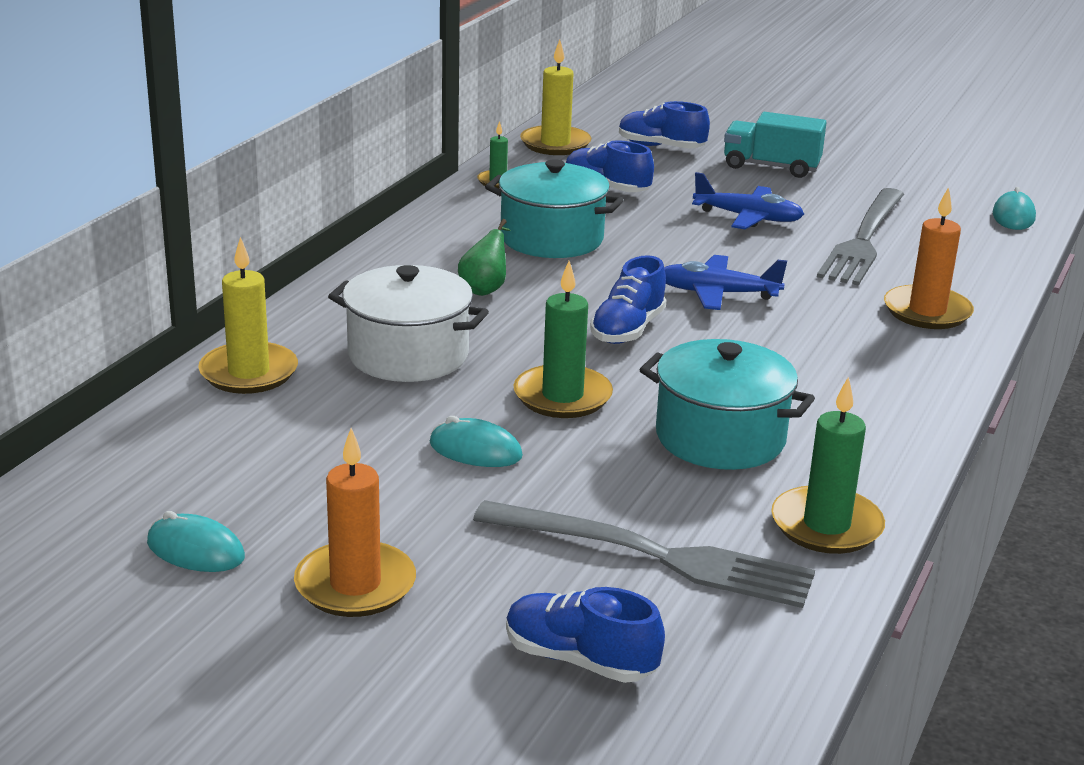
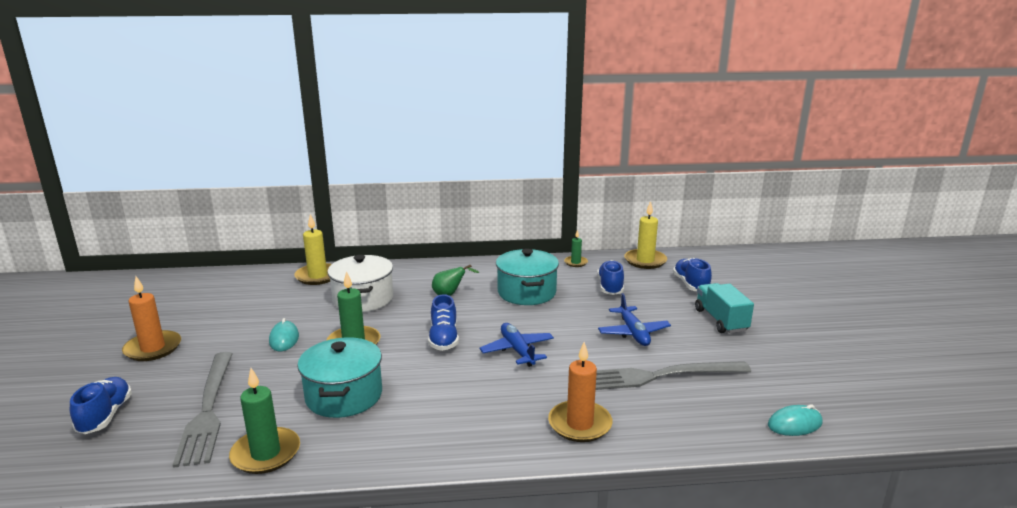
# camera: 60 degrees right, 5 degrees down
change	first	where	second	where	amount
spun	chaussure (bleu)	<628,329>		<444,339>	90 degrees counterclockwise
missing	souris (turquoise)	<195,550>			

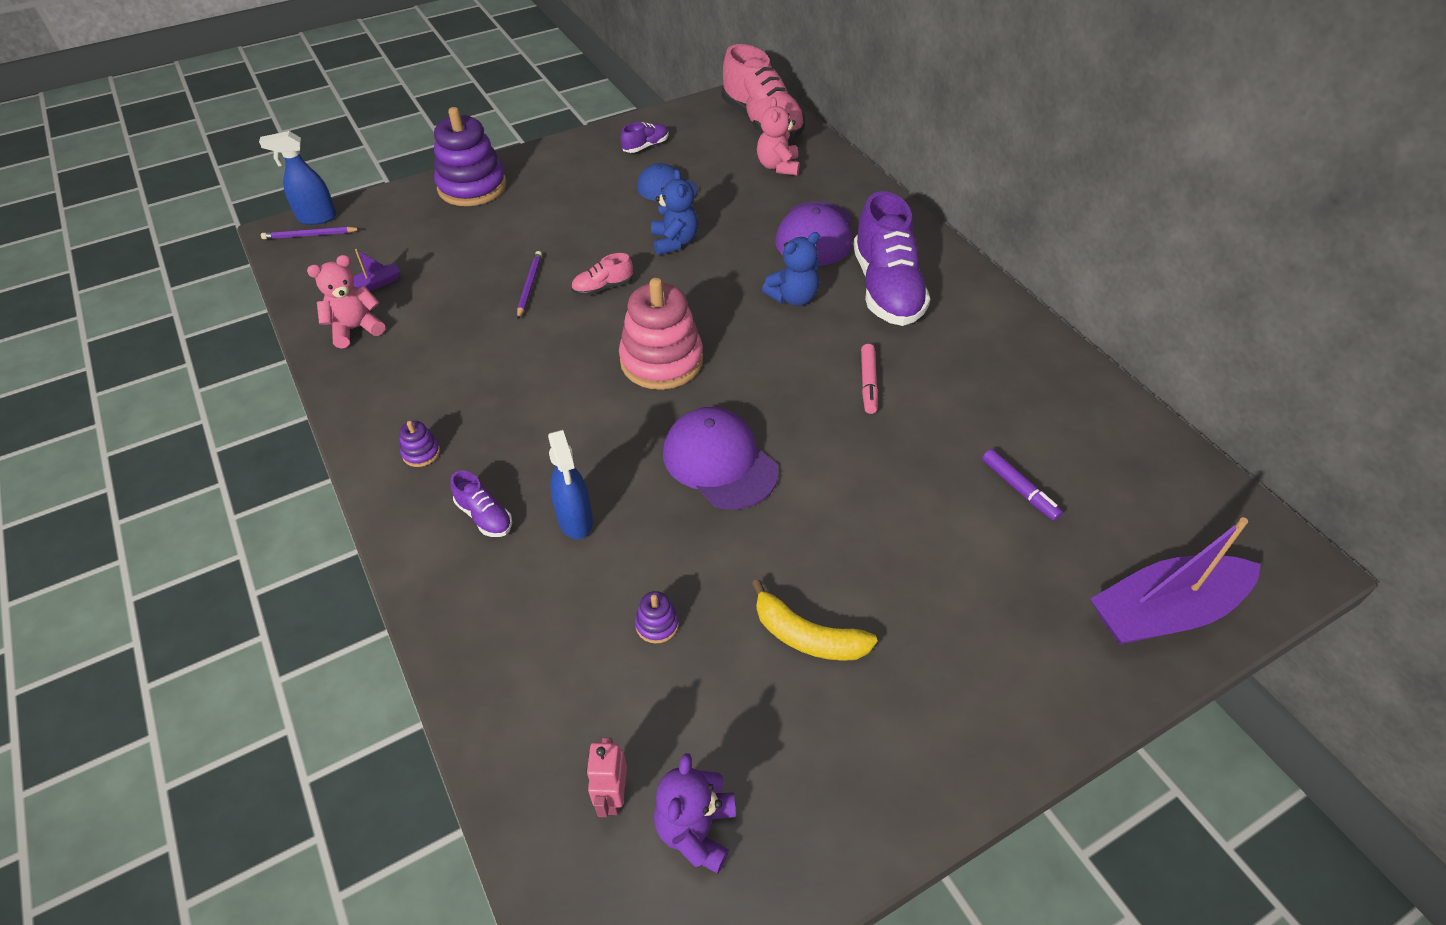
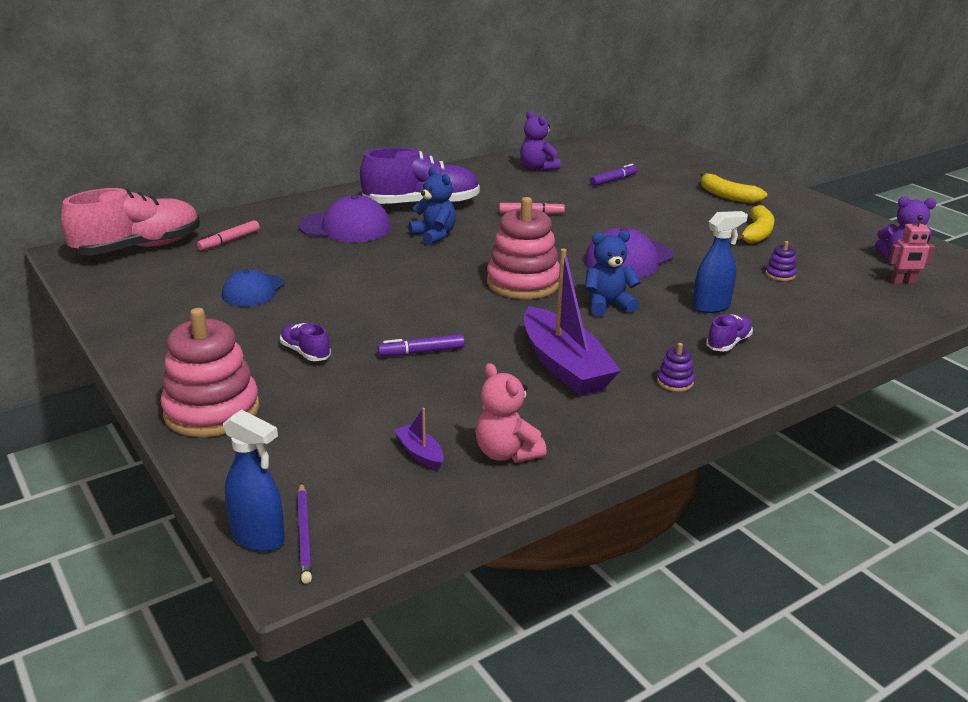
# camera: 95 degrees left, 20 degrees down
change	first	where	second	where	amount
colour	jouet à empiler (violet)	<472,187>	jouet à empiler (rose)	<212,411>	
exchanged	ours en peluche (rose)	<778,166>	feutre (rose)	<229,241>	
spun	vaporisateur (bleu)	<316,218>		<258,538>	45 degrees counterclockwise
relocated	chaussure (violet)	<645,146>		<305,352>	
exchanged	crayon (violet)	<529,286>	feutre (violet)	<421,352>	
appeared			ours en peluche (violet)	<537,168>	
relocated	bateau (violet)	<1164,612>		<564,366>	
relocated	ours en peluche (bleu)	<674,242>		<608,305>	
appeared			banane (jaune)	<727,196>	
missing	chaussure (rose)	<603,287>			

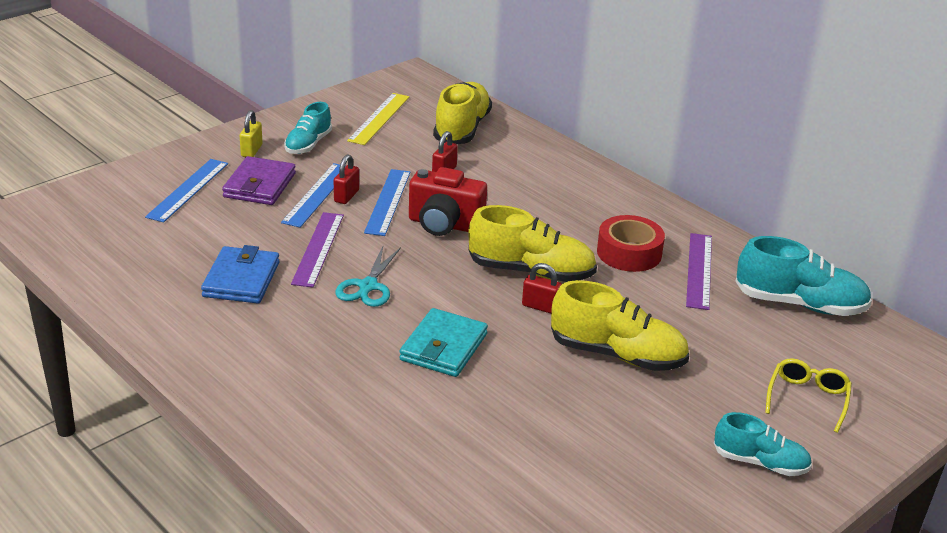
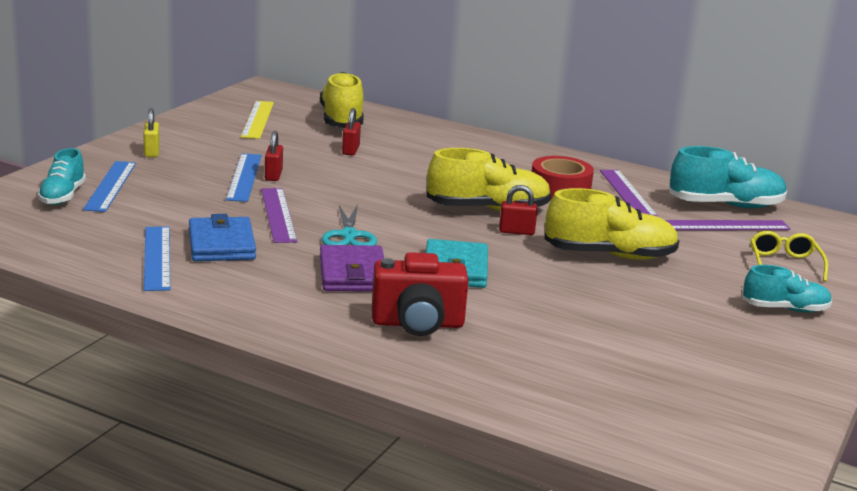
# camera: 20 degrees left, 10 degrees down
change	first	where	second	where	amount
relocated	chaussure (turquoise)	<308,144>		<62,196>	
relocated	règle (bleu)	<388,202>		<157,257>	
relocated	portefeuille (violet)	<259,185>		<353,274>	
relocated	appareil photo (rouge)	<444,225>		<417,324>	
appeared			règle (violet)	<725,225>	

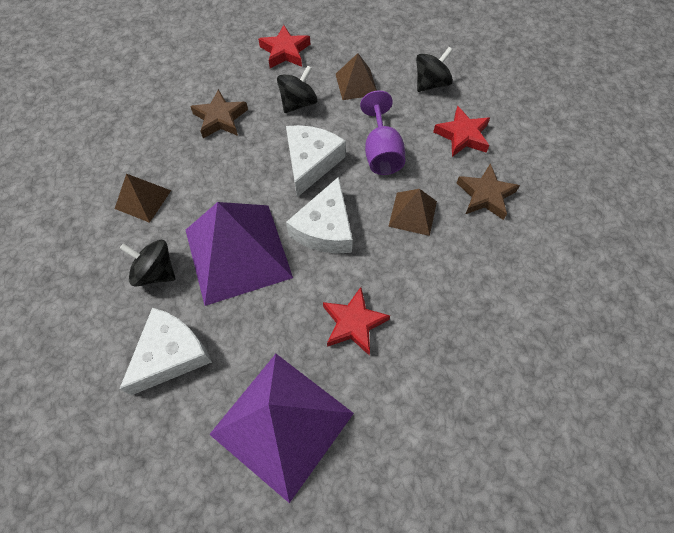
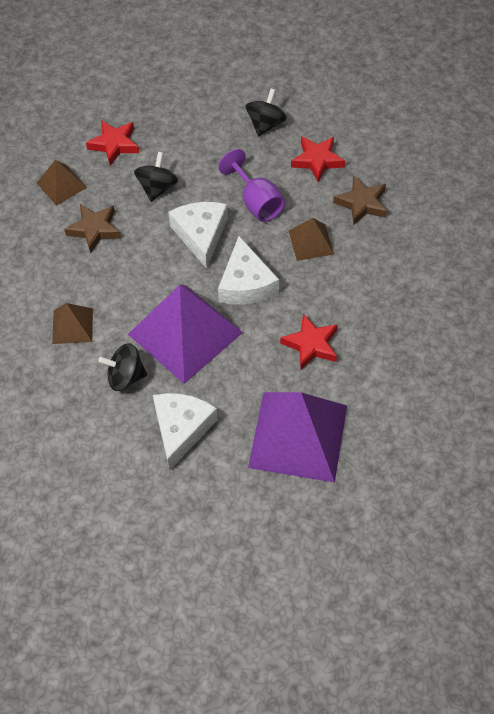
# camera: 25 degrees left, 5 degrees down
change	first	where	second	where	amount
relocated	pyramide (marron)	<356,84>		<61,185>	

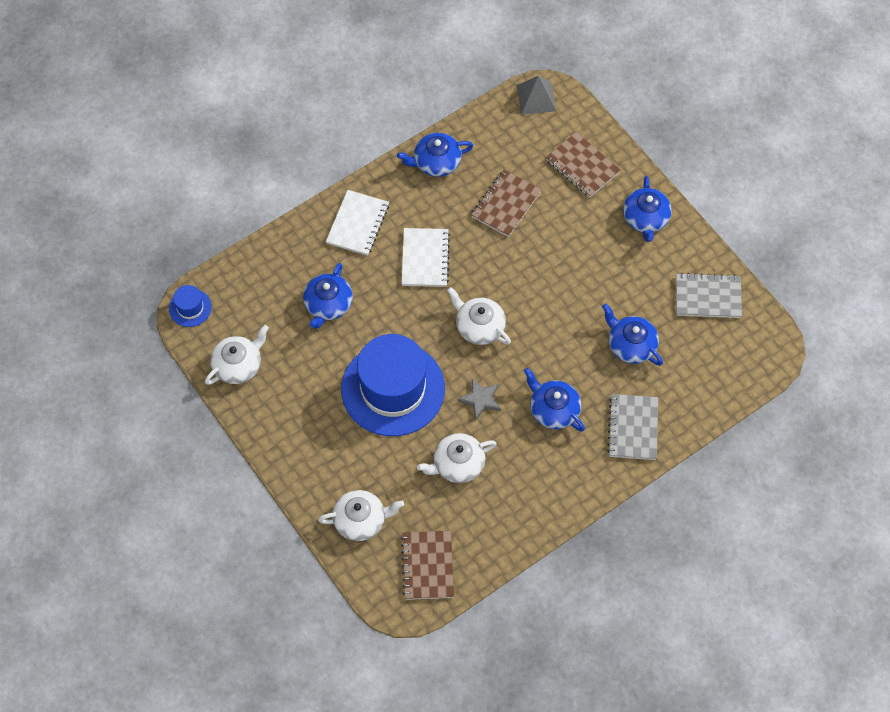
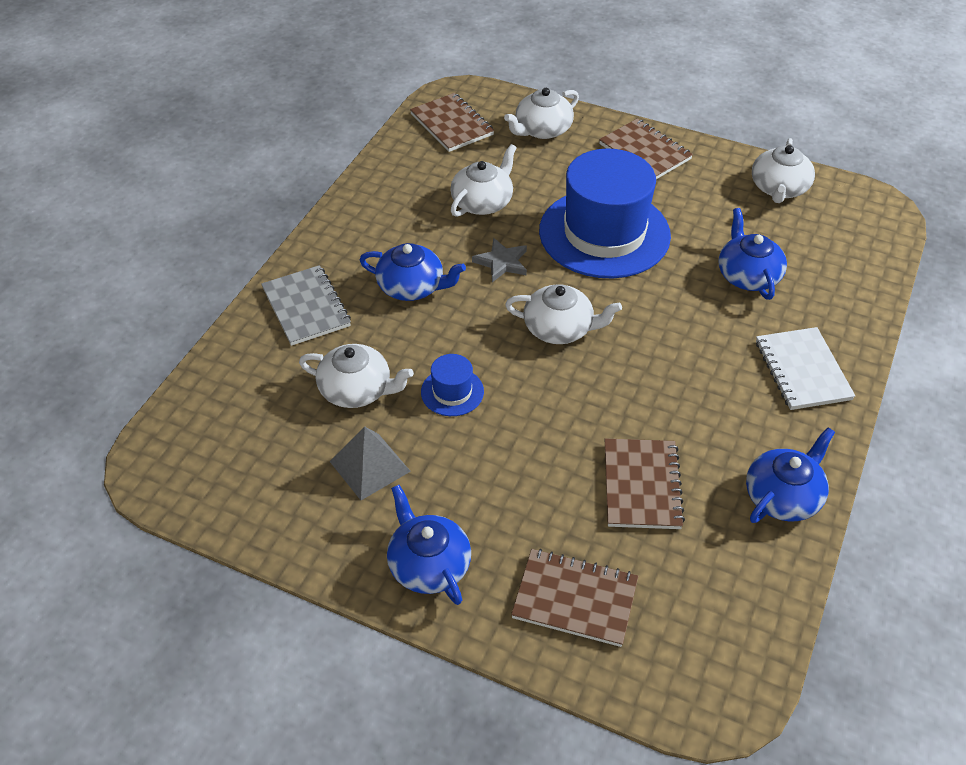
# camera: 150 degrees right, 15 degrees down
change	first	where	second	where	amount
colour	théière (bleu)	<631,345>	théière (blanc)	<356,390>	
relocated	pyramide (gris)	<536,98>		<370,466>	
relocated	chapeau (bleu)	<190,308>		<452,392>	
appeared			carnet (marron)	<645,152>	
missing	carnet (blanc)	<425,259>			
missing	carnet (gris)	<708,297>			

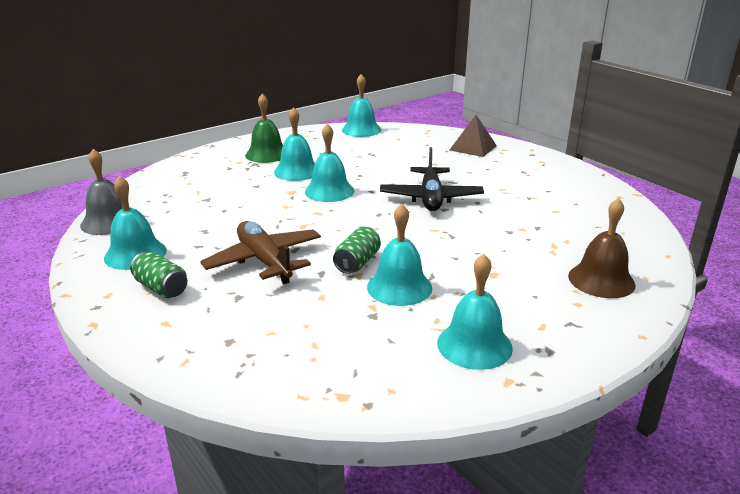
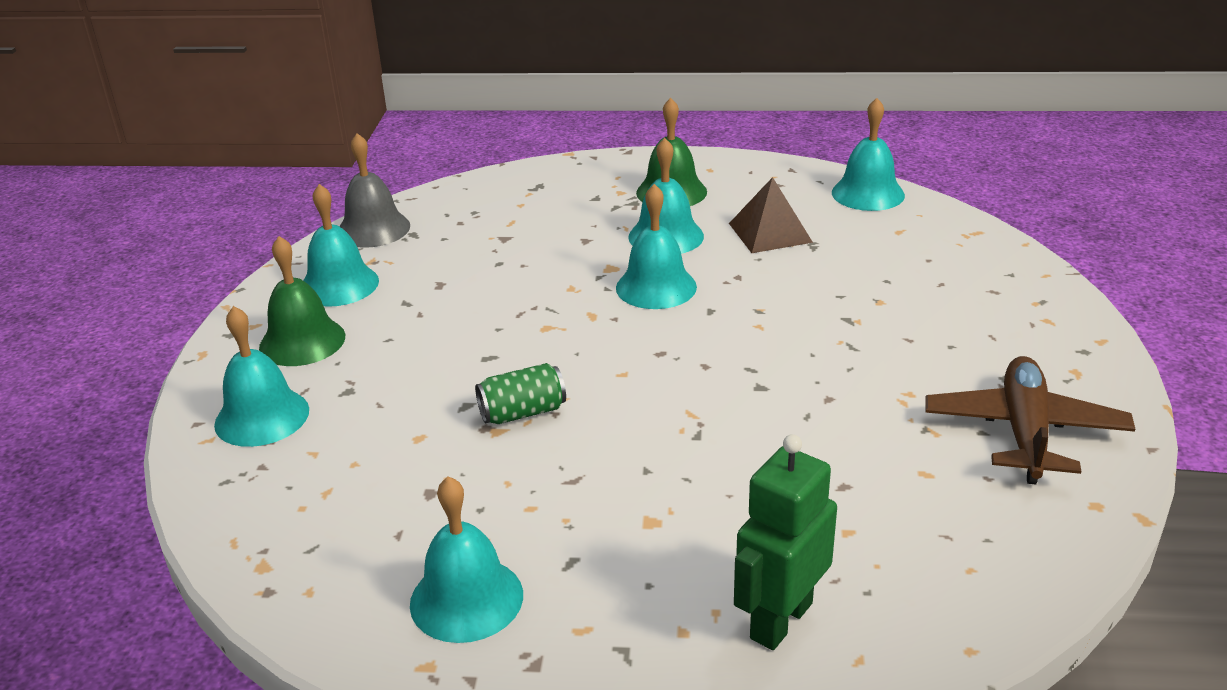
# camera: 45 degrees right, 5 degrees up
change	first	where	second	where	amount
relocated	cloche (turquoise)	<399,287>		<262,417>	
exchanged	canette (vert)	<161,288>	cloche (vert)	<302,341>	
relocated	pyramide (marron)	<473,148>		<770,232>	
exchanged	cloche (marron)	<601,280>	robot (vert)	<780,620>	
relocated	avion (marron)	<264,261>		<1024,432>	
missing	avion (noir)	<430,198>			

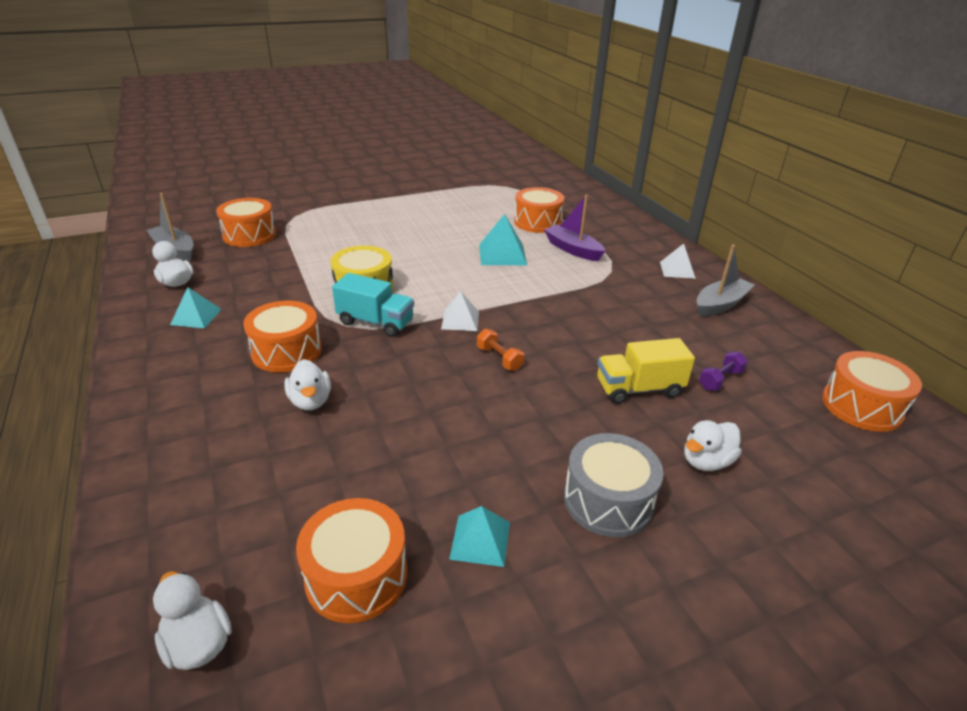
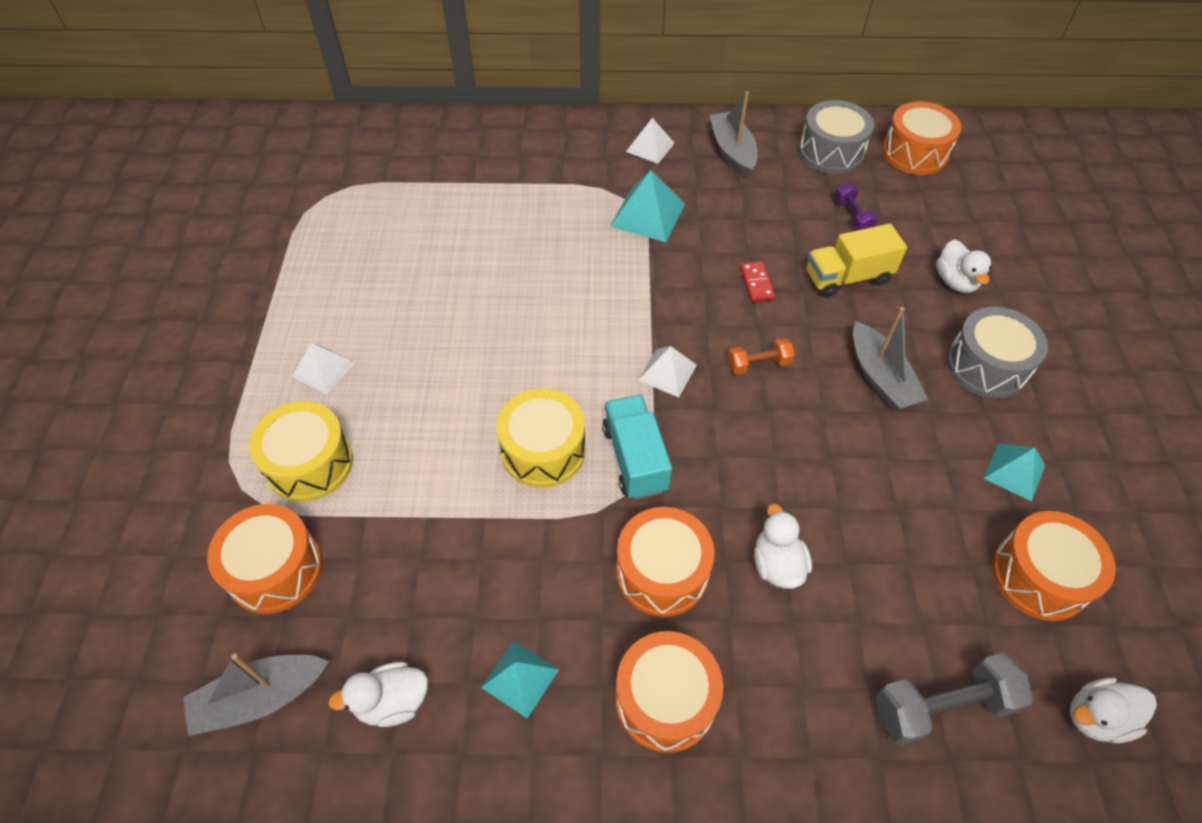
# camera: 65 degrees left, 20 degrees up
change	first	where	second	where	amount
appeared			tambour (jaune)	<310,464>	
appeared			pyramide (blanc)	<323,369>	
spun	camion (turquoise)	<375,322>		<635,458>	60 degrees counterclockwise
relocated	pyramide (turquoise)	<502,254>		<648,215>	
relocated	tambour (orange)	<537,222>		<665,699>	
appeared			domino (rouge)	<757,283>	
spun	canard (blanc)	<310,401>		<777,564>	105 degrees counterclockwise
appeared			tambour (gris)	<831,152>	
spun	camion (jaune)	<639,389>		<847,277>	60 degrees clockwise
appeared			bateau (gris)	<880,377>	
appeared			haltère (gris)	<942,706>	
missing	bateau (violet)	<573,250>			

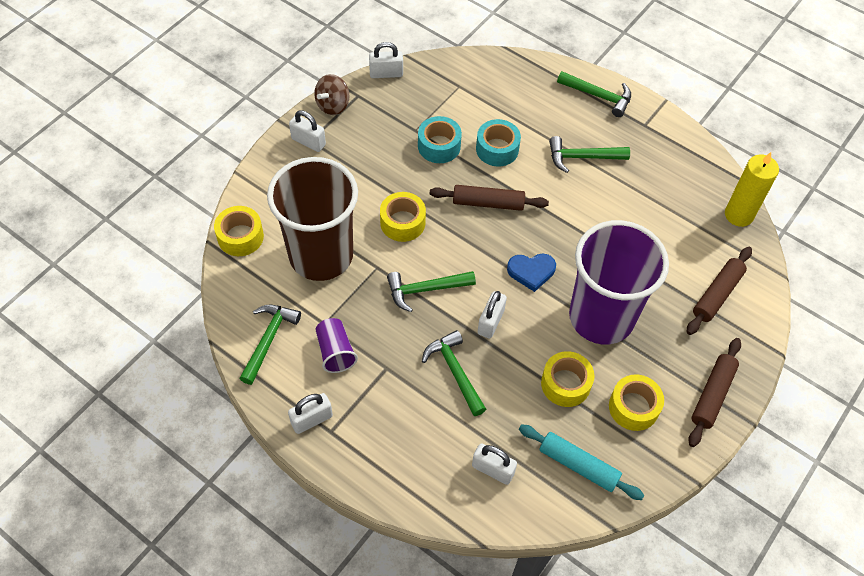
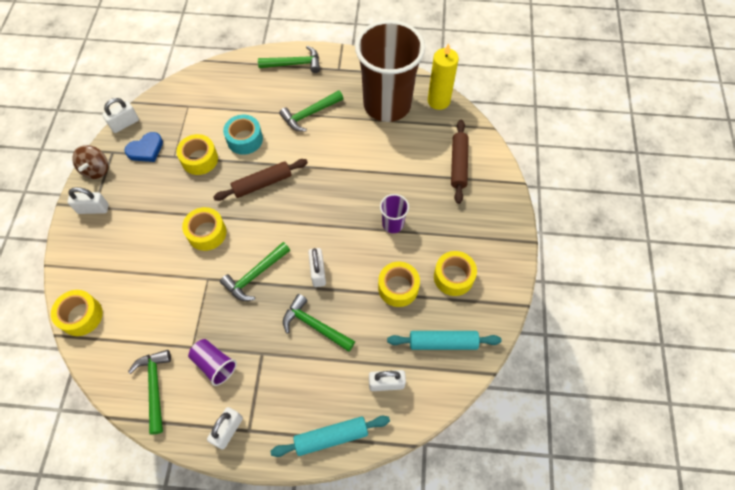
# camera: 30 degrees left, 5 degrees up
change	first	where	second	where	amount
relocated	cœur (bleu)	<531,271>		<146,149>	
colour	ruban adhésif (turquoise)	<439,146>	ruban adhésif (jaune)	<199,159>	
appeared			rouleau à pâtisserie (turquoise)	<331,437>	
relocated	gobelet (marron)	<321,255>		<387,104>	
size	gobelet (violet)	<601,317>		<393,224>	x0.41
missing	rouleau à pâtisserie (marron)	<712,395>			

